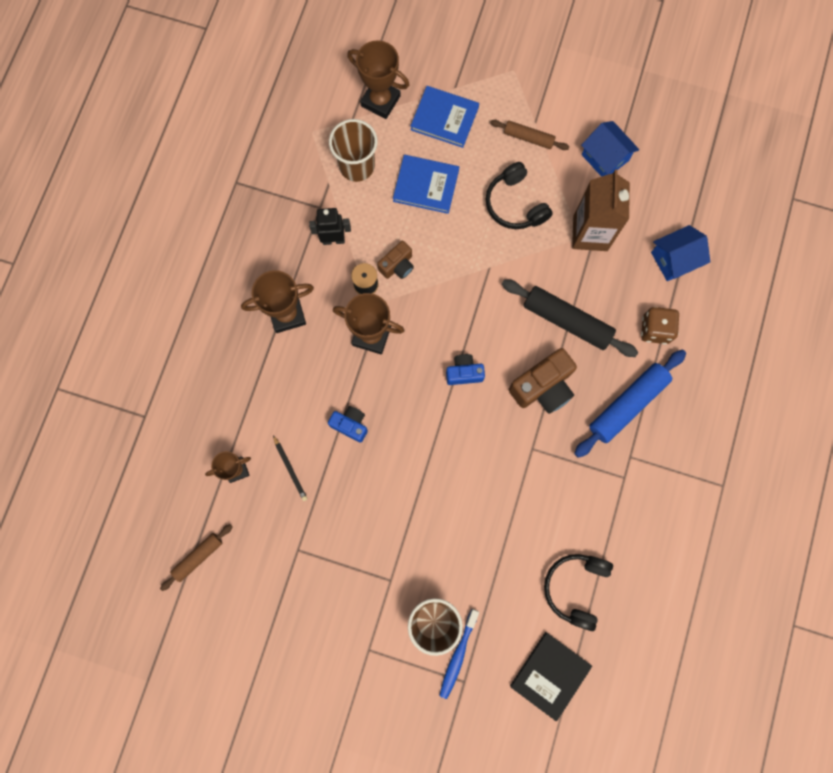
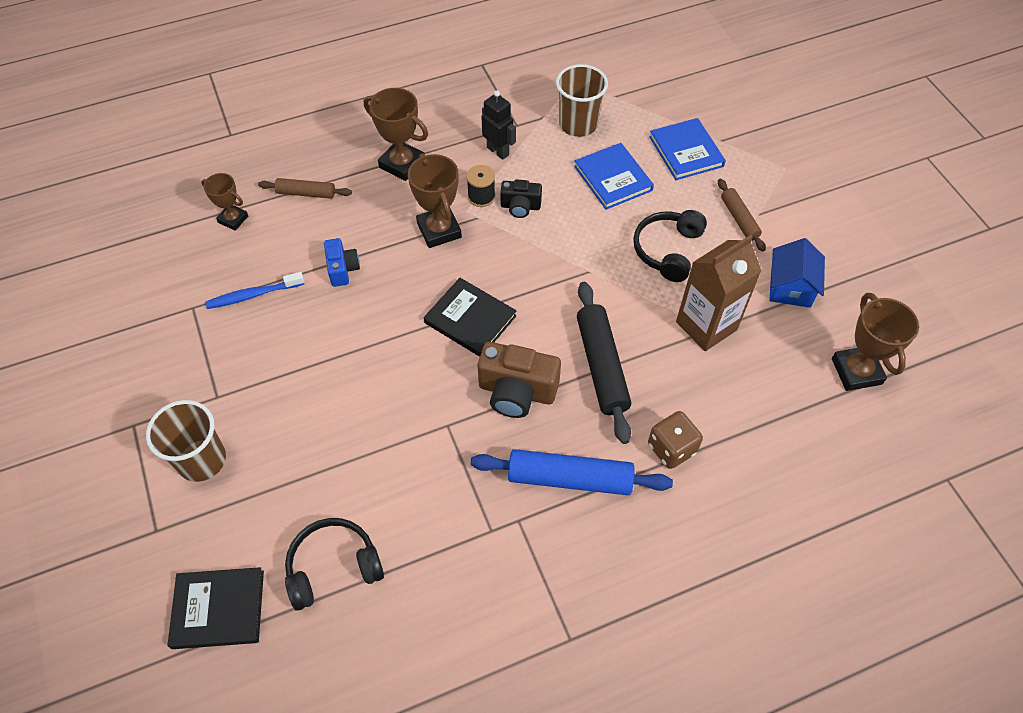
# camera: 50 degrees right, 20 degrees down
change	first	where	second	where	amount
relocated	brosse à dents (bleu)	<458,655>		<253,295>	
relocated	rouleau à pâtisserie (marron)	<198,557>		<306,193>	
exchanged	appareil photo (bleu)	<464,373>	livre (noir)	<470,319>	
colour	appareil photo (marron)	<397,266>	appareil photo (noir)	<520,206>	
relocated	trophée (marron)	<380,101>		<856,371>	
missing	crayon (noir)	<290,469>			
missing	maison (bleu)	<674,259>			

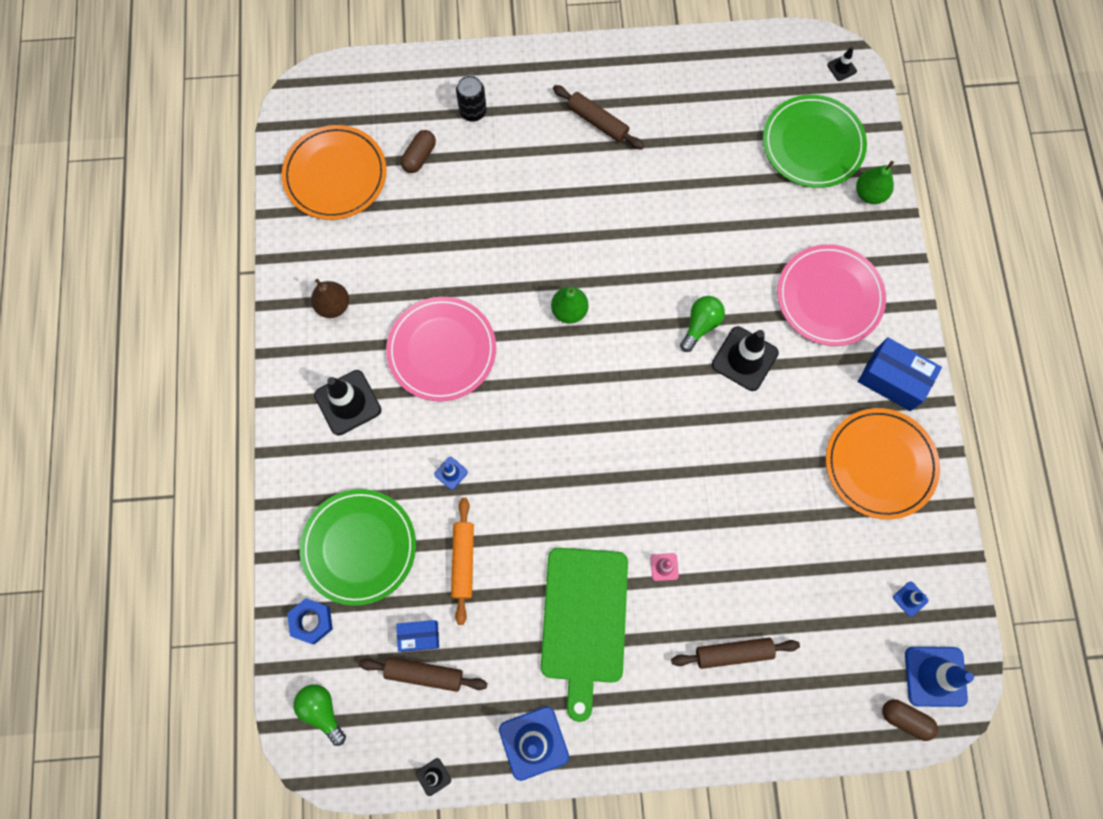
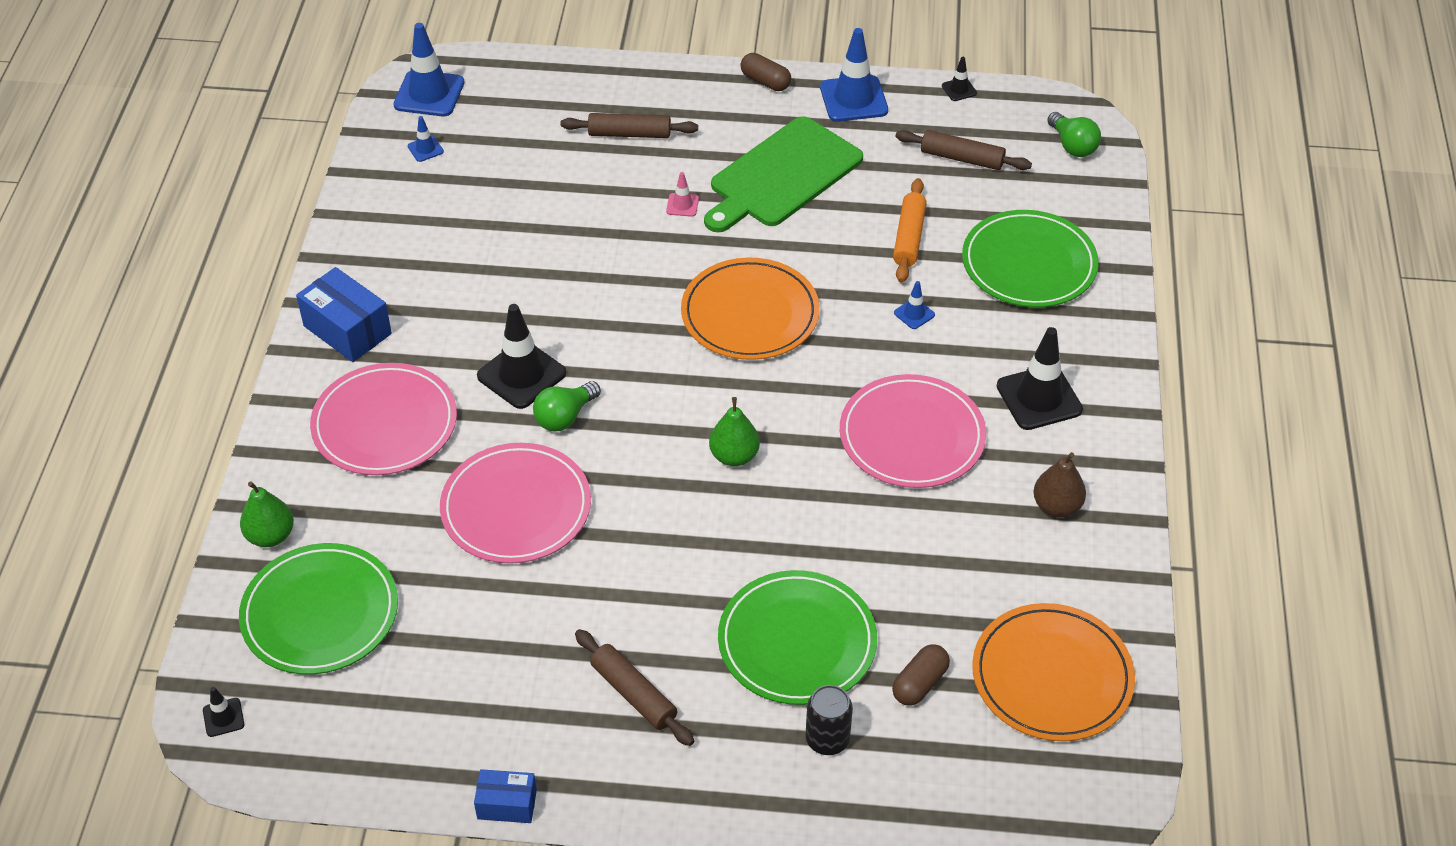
# camera: 170 degrees left, 25 degrees down
change	first	where	second	where	amount
appeared			assiette (rose)	<516,507>	
relocated	boîte (bleu)	<419,636>		<507,804>	
relocated	assiette (orange)	<880,464>		<750,314>	
spun	planche à découper (vert)	<584,621>		<782,175>	150 degrees counterclockwise
appeared			assiette (vert)	<797,641>	
relocated	gélule (marron)	<905,719>		<765,81>	
missing	écrou (bleu)	<311,621>			

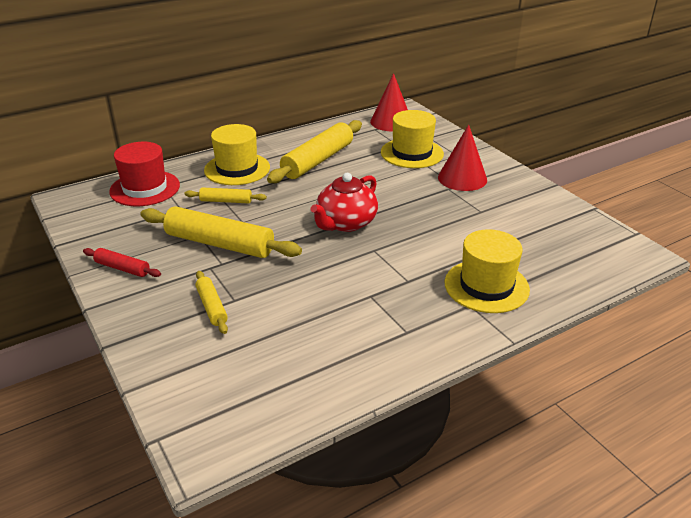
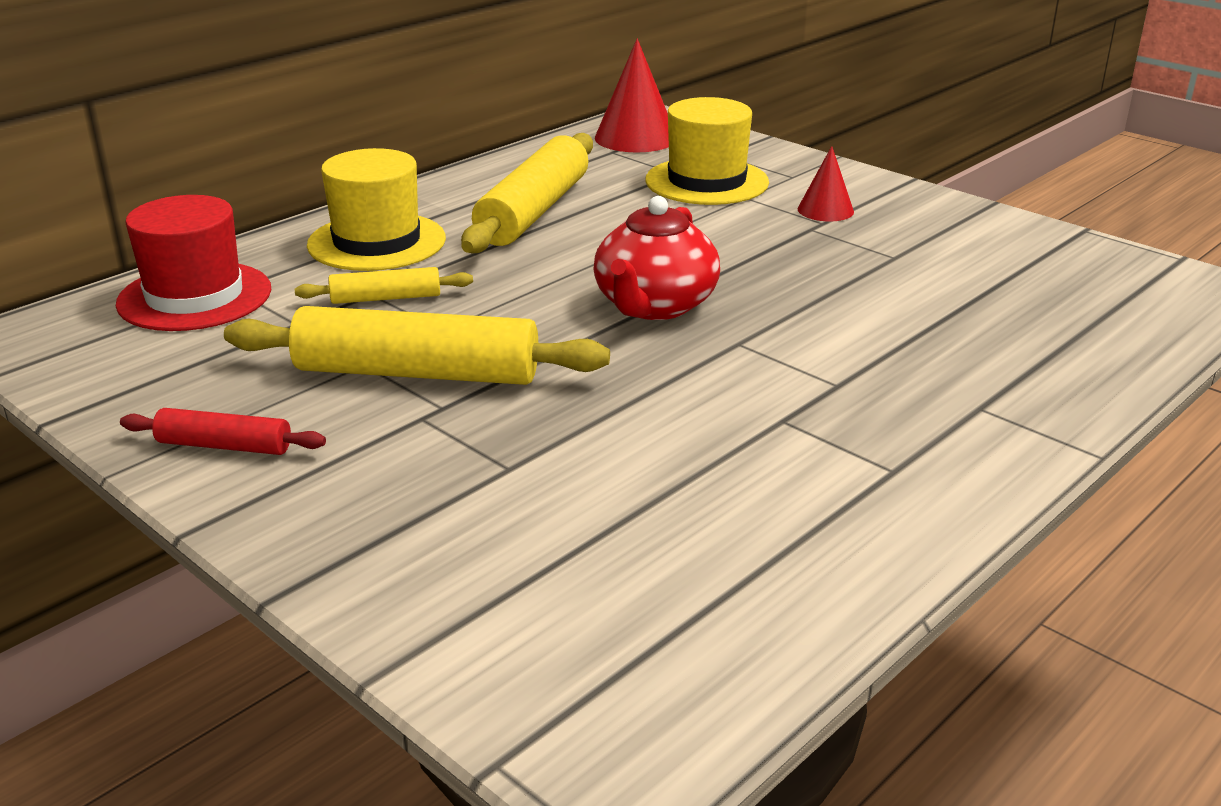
# camera: 15 degrees left, 5 degrees down
change	first	where	second	where	amount
size	cône (rouge)	<462,178>		<825,210>	x0.59
missing	rouleau à pâtisserie (jaune)	<212,307>			
missing	chapeau (jaune)	<486,286>			

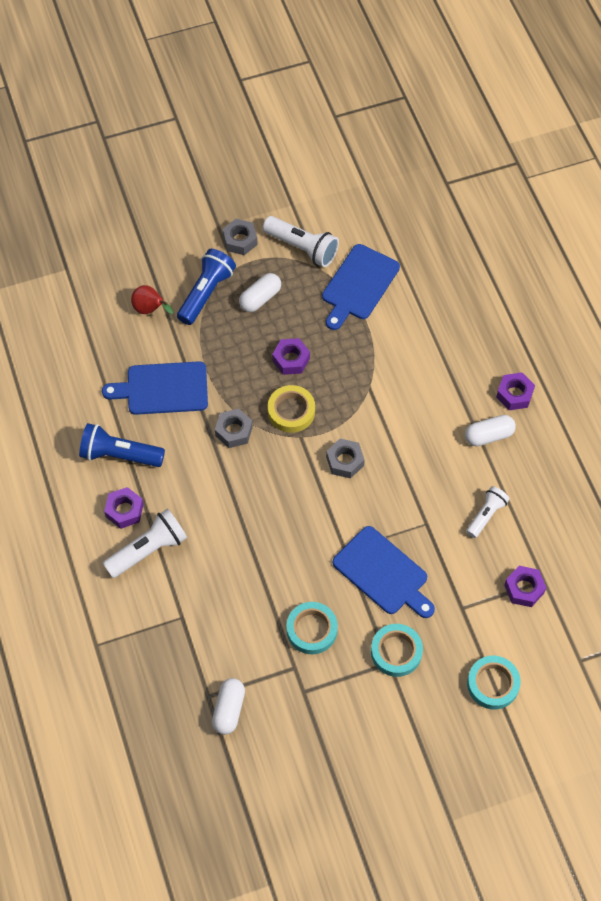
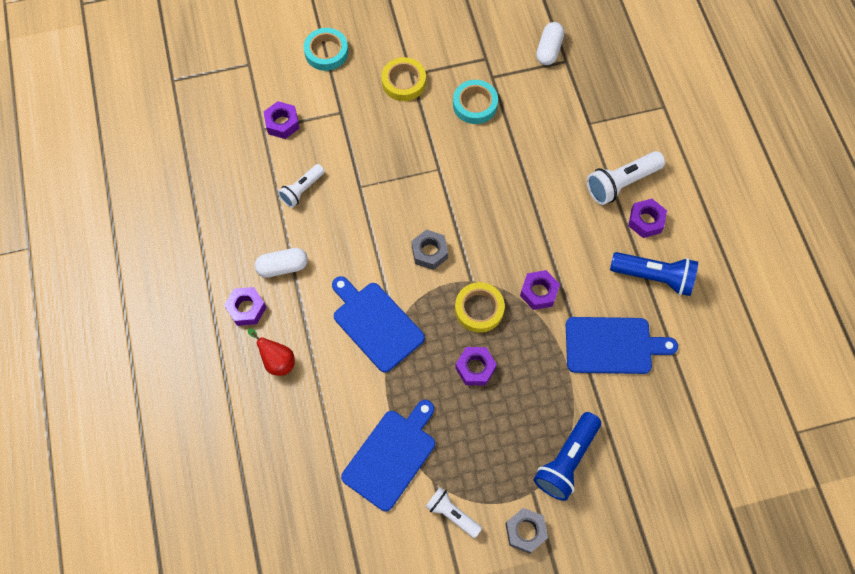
# camera: 175 degrees left, 5 degrees up
change	first	where	second	where	amount
relocated	poire (rouge)	<150,309>		<277,361>	
relocated	planche à découper (bleu)	<383,573>		<376,324>	
colour	ruban adhésif (turquoise)	<396,652>	ruban adhésif (jaune)	<404,82>	
size	lampe de poche (blanc)	<302,248>		<452,514>	x0.64
colour	écrou (gris)	<234,431>	écrou (violet)	<539,292>	
missing	gélule (blanc)	<260,298>			

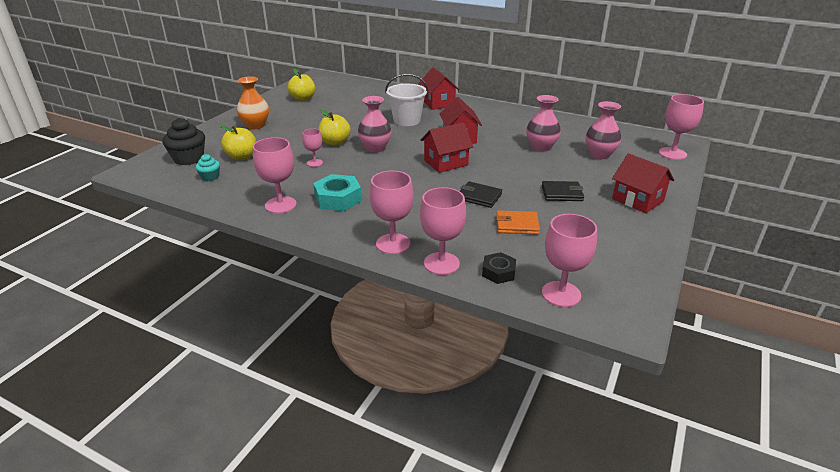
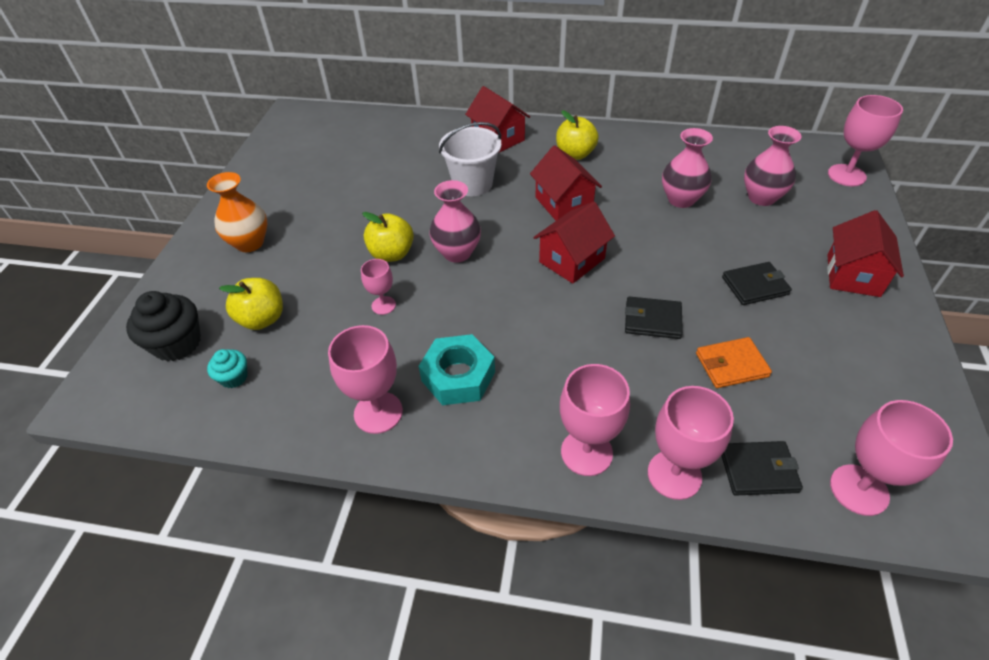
# camera: 15 degrees left, 15 degrees up
change	first	where	second	where	amount
relocated	pomme (jaune)	<303,98>		<575,154>	
exchanged	écrou (noir)	<498,272>	portefeuille (noir)	<758,470>	
spun	maison (rouge)	<637,200>		<853,275>	75 degrees clockwise

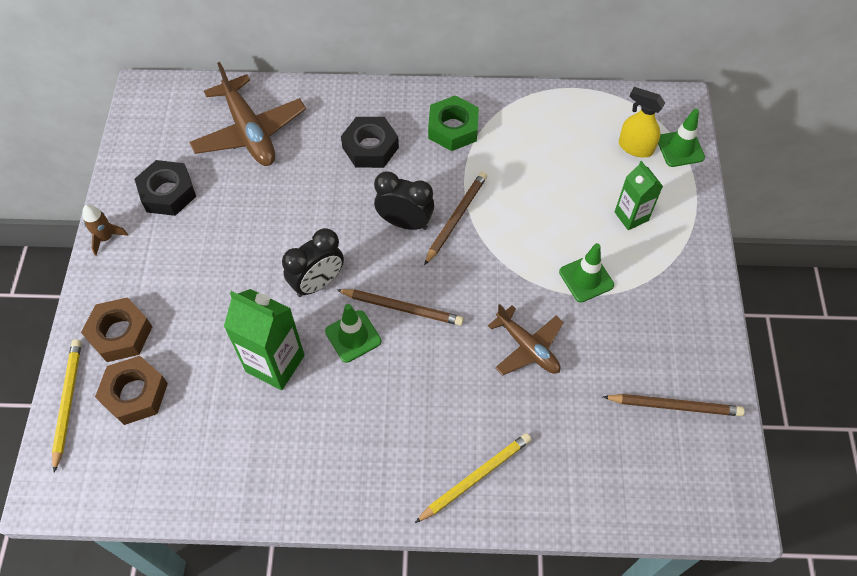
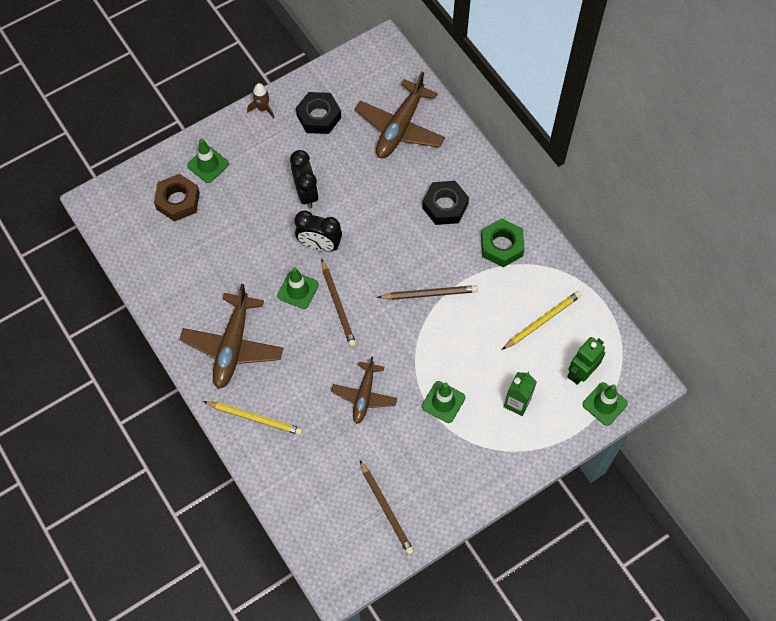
# camera: 55 degrees right, 5 degrees up
change	first	where	second	where	amount
appeared			avion (marron)	<233,346>	
exchanged	écrou (marron)	<120,334>	cône de chantier (vert)	<208,165>	
relocated	réveil (noir)	<405,222>		<306,193>	
relocated	crayon (jaune)	<68,403>		<542,321>	
exchanged	vaporisateur (jaune)	<635,147>	robot (vert)	<581,373>	
missing	brique de lait (vert)	<275,363>			

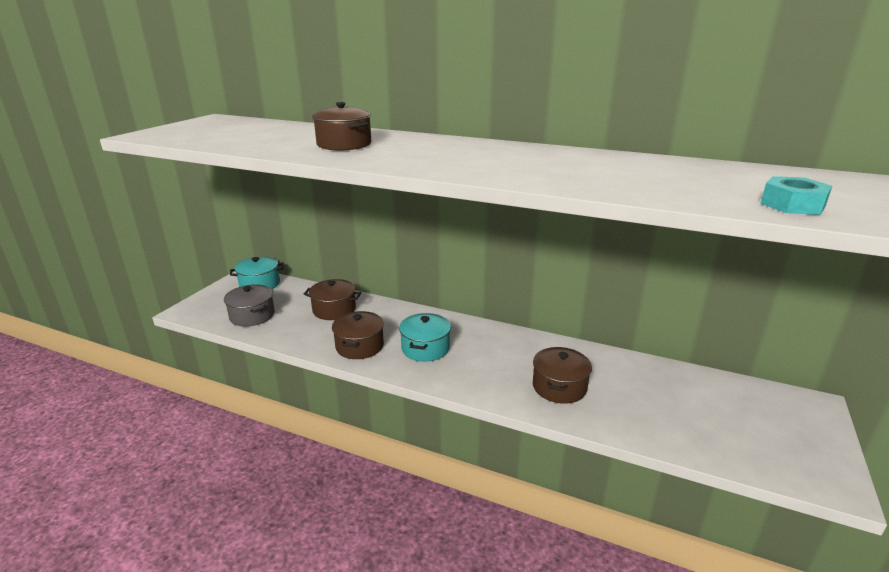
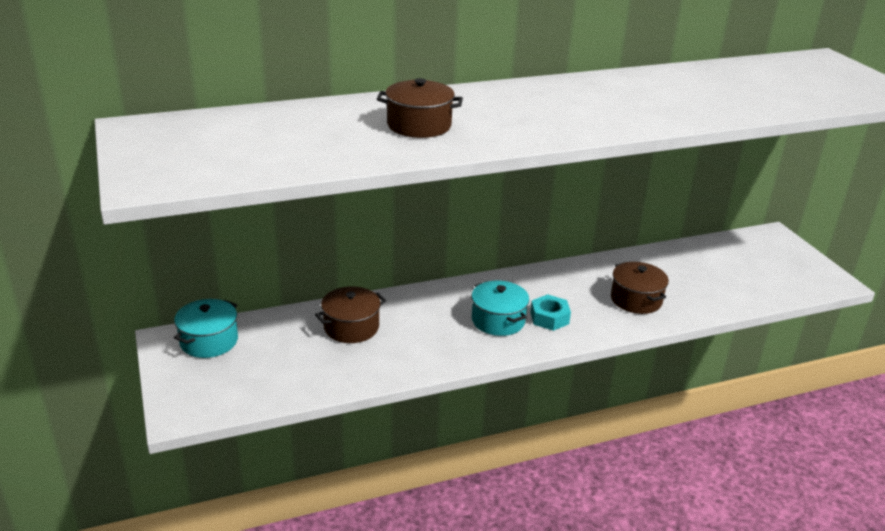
# camera: 45 degrees left, 5 degrees up
change	first	where	second	where	amount
relocated	écrou (turquoise)	<792,205>		<549,318>	
missing	marmite (gris)	<252,316>			
missing	marmite (marron)	<359,346>			

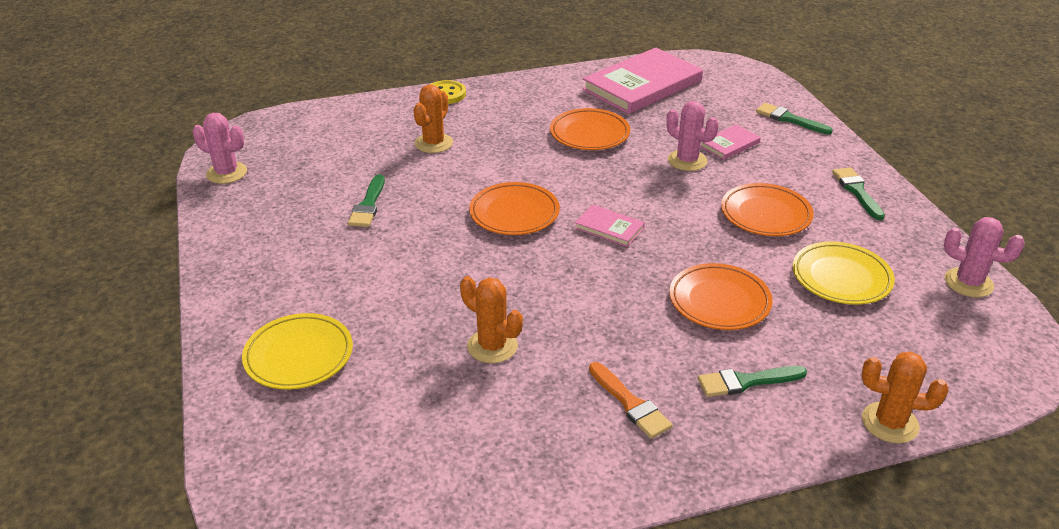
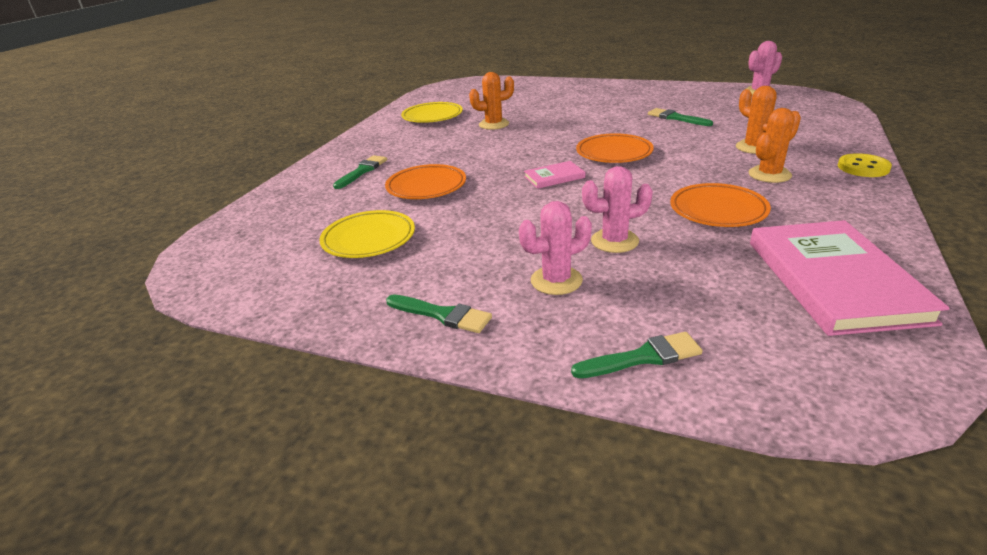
# camera: 130 degrees right, 5 degrees down
change	first	where	second	where	amount
relocated	assiette (jaune)	<299,356>		<432,116>	
relocated	cactus (rose)	<968,283>		<556,280>	
relocated	cactus (orange)	<890,423>		<769,174>	
missing	pinceau (orange)	<630,404>			
missing	livre (rose)	<729,144>			
missing	assiette (orange)	<765,214>			

